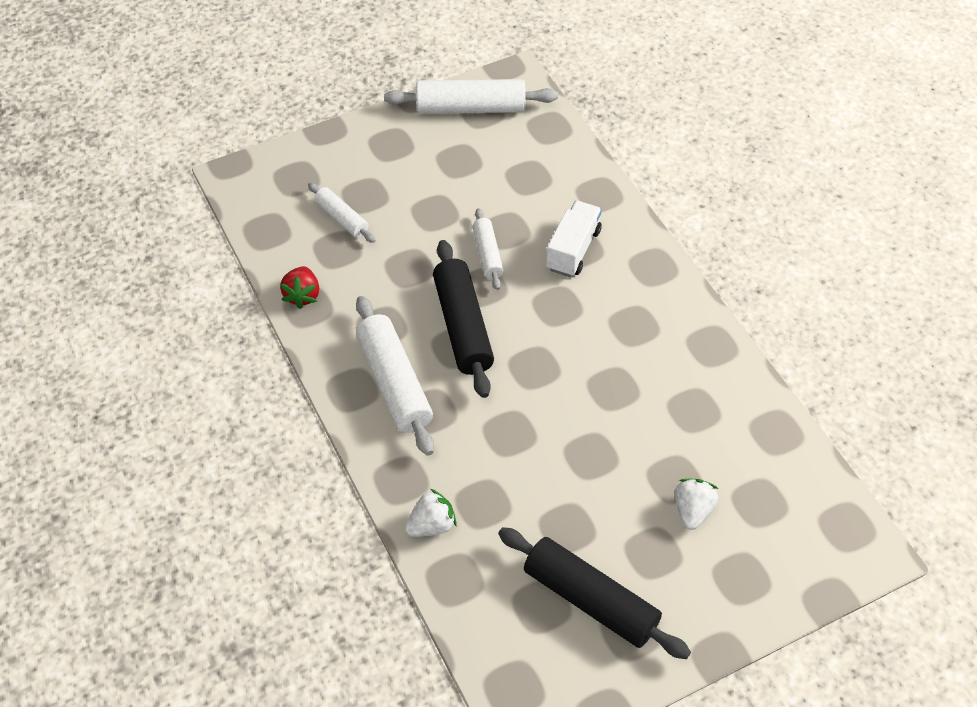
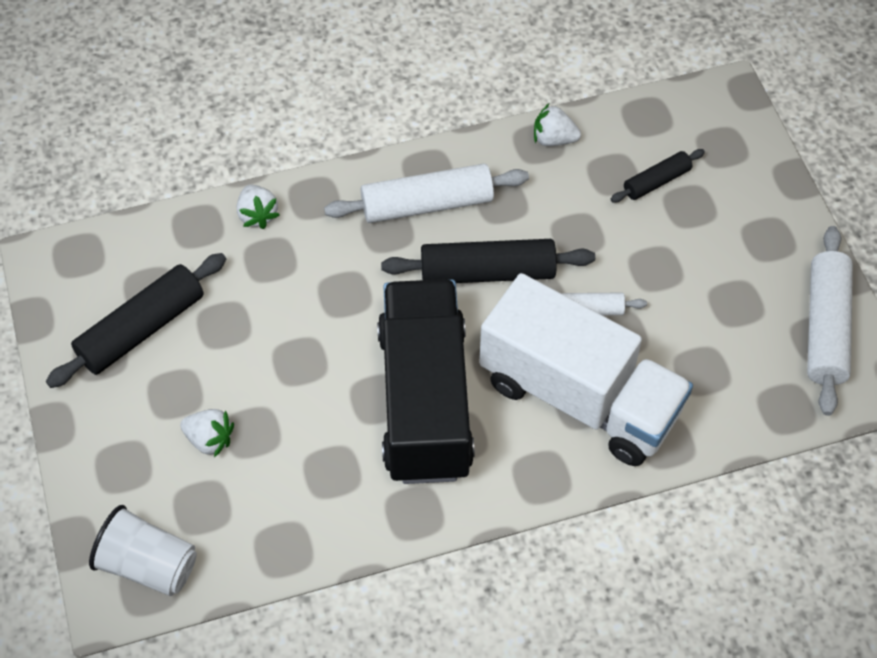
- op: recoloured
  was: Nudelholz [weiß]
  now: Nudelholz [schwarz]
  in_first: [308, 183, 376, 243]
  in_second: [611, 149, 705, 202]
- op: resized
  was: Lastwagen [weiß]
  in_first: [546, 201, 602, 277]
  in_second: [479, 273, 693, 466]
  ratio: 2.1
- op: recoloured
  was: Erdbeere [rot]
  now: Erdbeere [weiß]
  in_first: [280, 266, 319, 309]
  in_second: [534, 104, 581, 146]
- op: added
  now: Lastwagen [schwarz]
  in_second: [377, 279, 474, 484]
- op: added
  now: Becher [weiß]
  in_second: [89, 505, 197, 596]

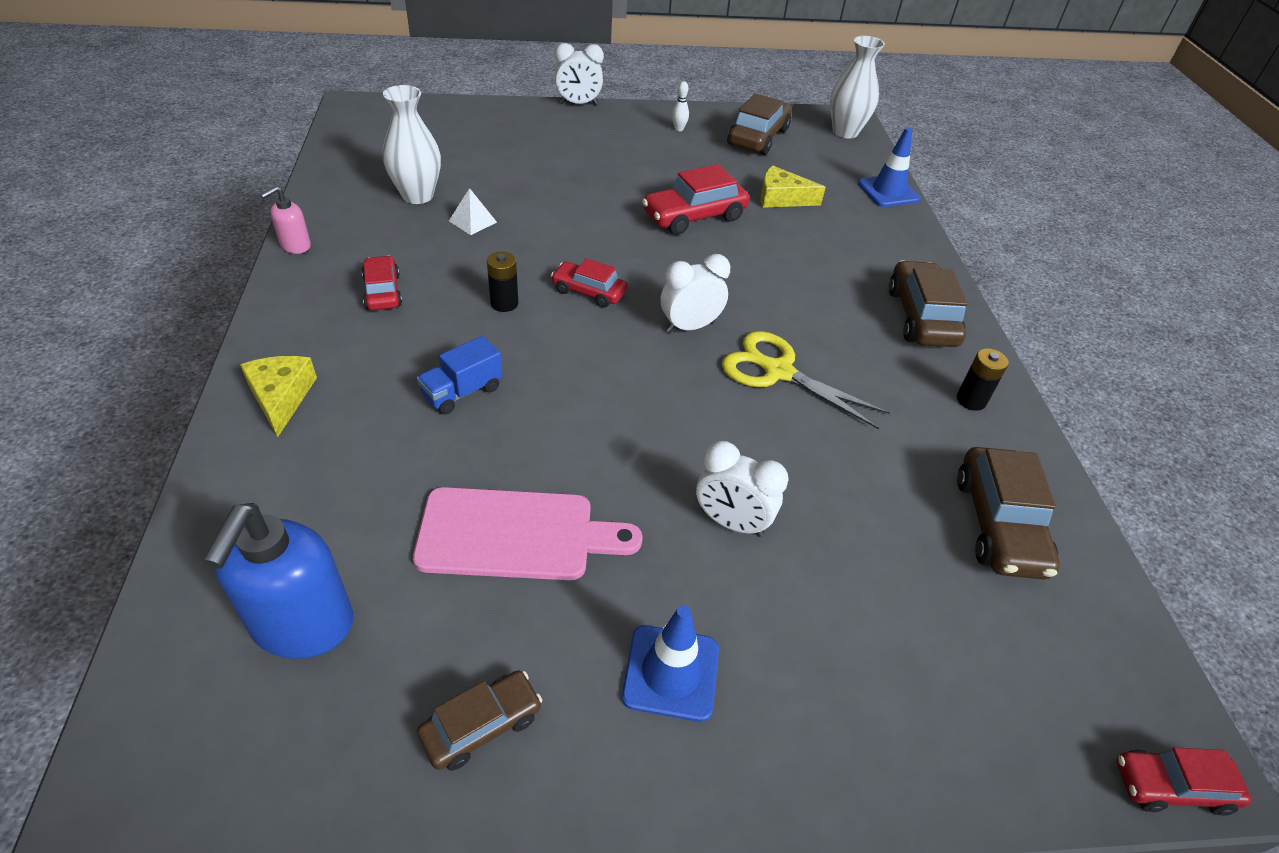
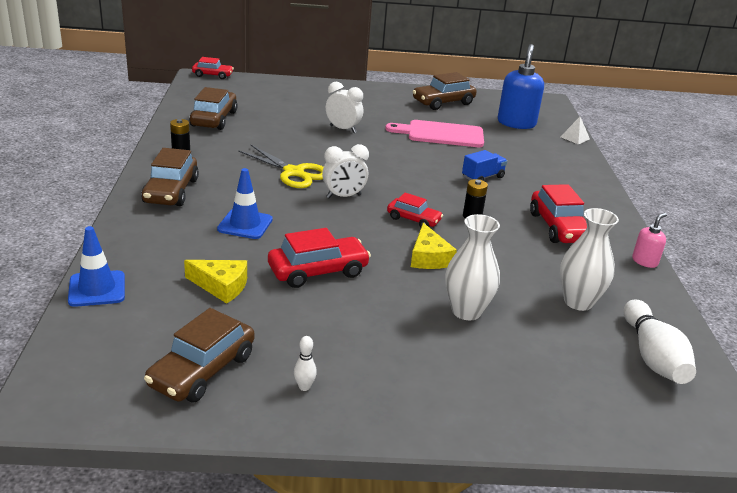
- op: moved
  was: Vase [weiß]
  in_first: [830, 36, 885, 139]
  in_second: [445, 214, 500, 320]
- op: removed
  was: Wecker [weiß]
  in_first: [555, 43, 604, 105]
- op: moved
  was: Pyramide [weiß]
  in_first: [449, 188, 497, 235]
  in_second: [561, 117, 590, 144]
- op: resized
  was: Auto [rot]
  in_first: [362, 255, 402, 310]
  in_second: [530, 184, 587, 243]
  ratio: 1.61
- op: moved
  was: Käse [gelb]
  in_first: [240, 356, 317, 437]
  in_second: [411, 223, 457, 269]
- op: moved
  was: Leitkegel [blau]
  in_first: [622, 605, 719, 722]
  in_second: [217, 168, 273, 239]
- op: resized
  was: Auto [braun]
  in_first: [417, 670, 542, 771]
  in_second: [412, 72, 477, 110]
  ratio: 1.61
- op: added
  now: Bowlingkegel [weiß]
  in_second: [623, 300, 696, 384]

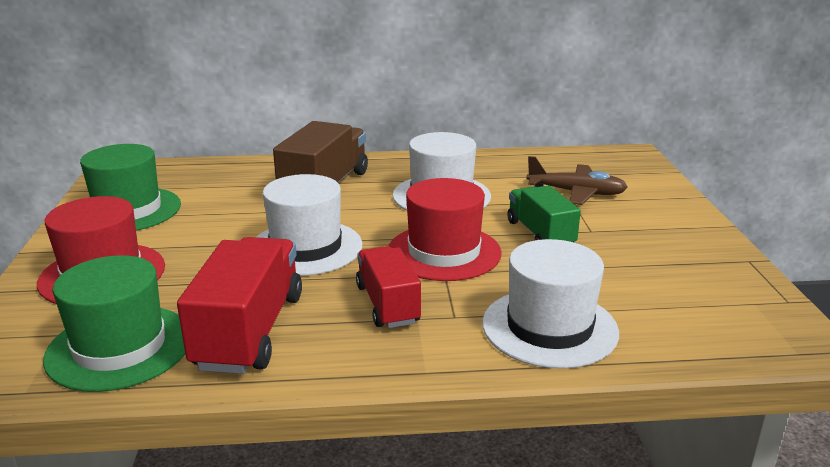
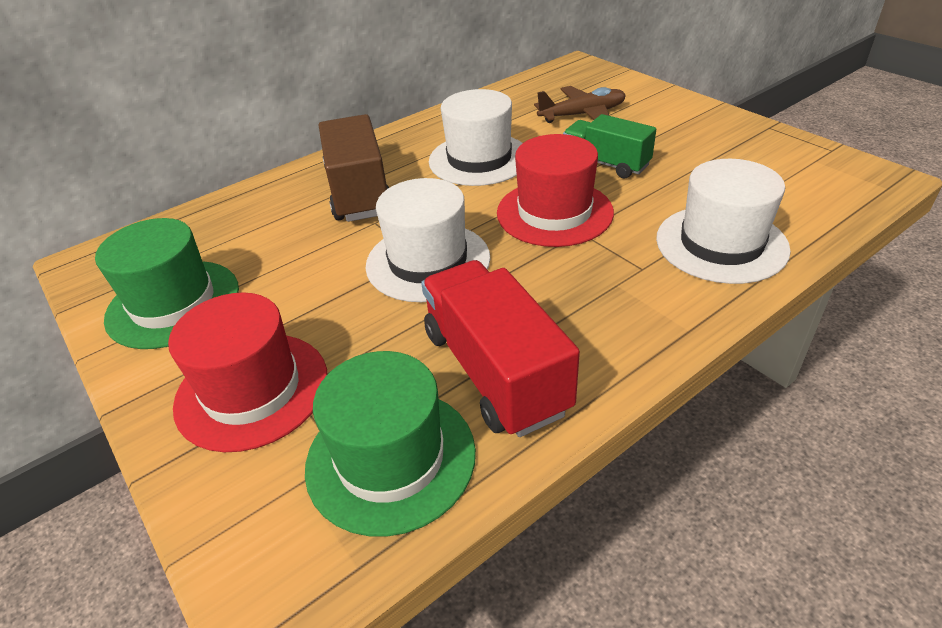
- op: removed
  was: Lastwagen [rot]
  in_first: [356, 246, 421, 328]

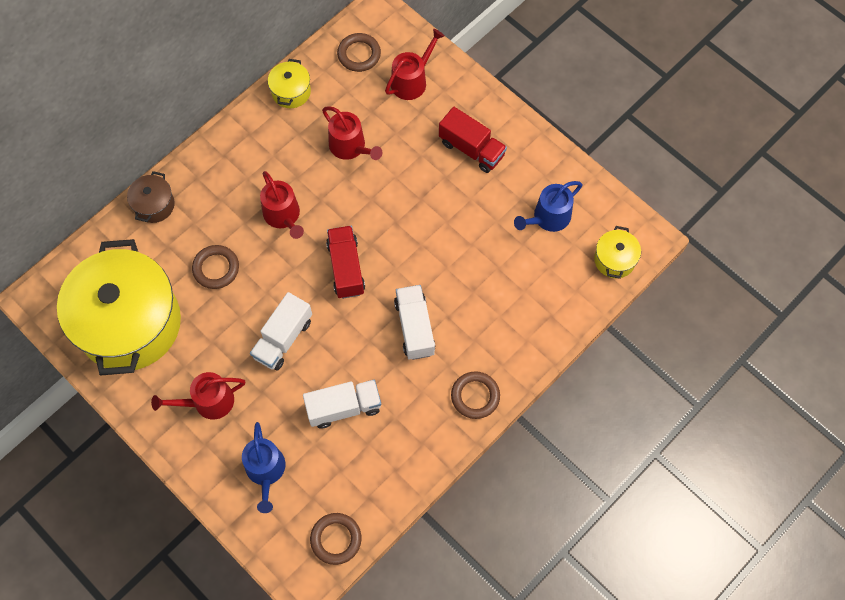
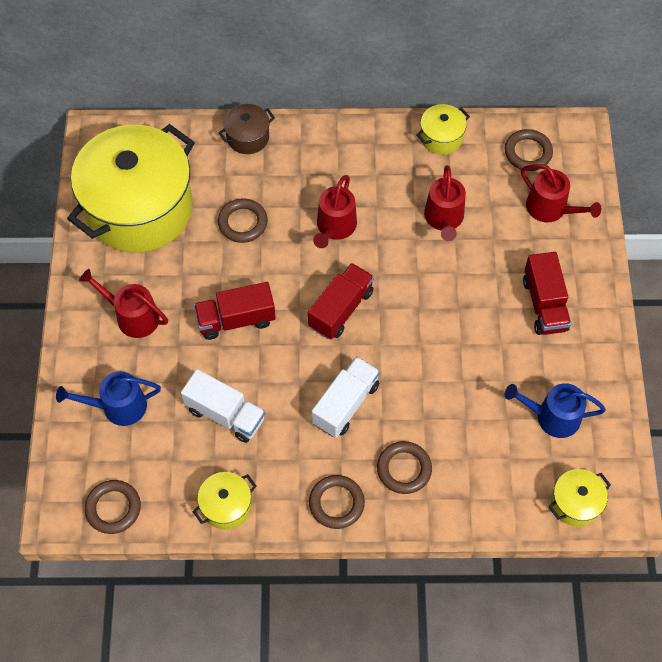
- op: turned
  was: Gießkanne [rot]
  in_first: [385, 29, 445, 100]
  in_second: [521, 164, 601, 222]
  clockwise: 45
- op: recoloured
  was: Lastwagen [weiß]
  now: Lastwagen [rot]
  in_first: [250, 292, 312, 371]
  in_second: [194, 282, 276, 340]
- op: turned
  was: Gießkanne [blau]
  in_first: [242, 422, 285, 513]
  in_second: [56, 371, 161, 426]
  clockwise: 45
- op: added
  now: Ring [braun]
  in_second: [377, 441, 432, 494]
- op: added
  now: Kochtopf [gelb]
  in_second: [193, 472, 256, 530]

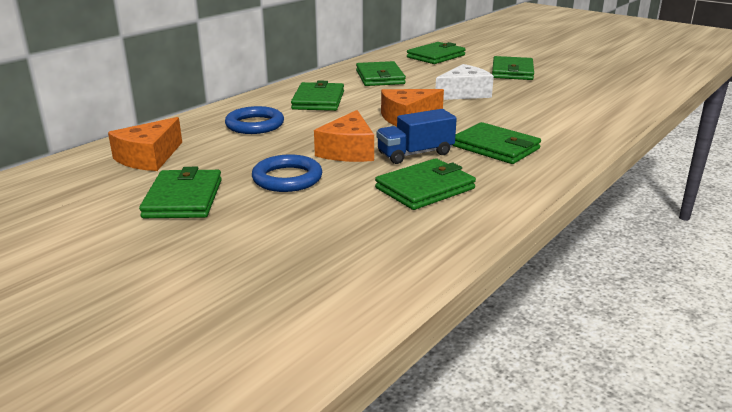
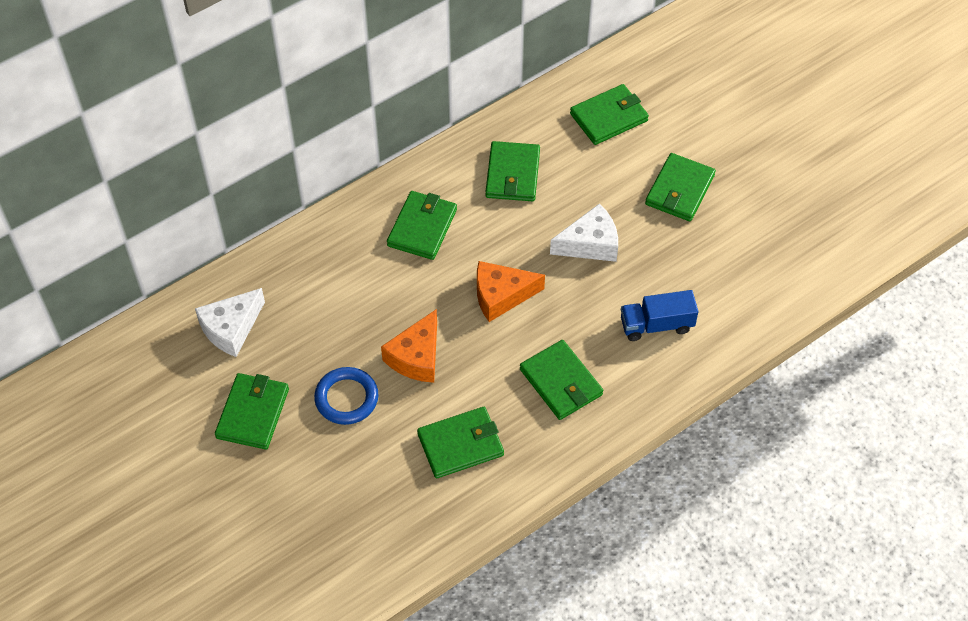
- op: removed
  was: Ring [blau]
  in_first: [225, 106, 284, 134]
- op: moved
  was: Lastwagen [blau]
  in_first: [376, 109, 457, 164]
  in_second: [621, 290, 698, 341]
- op: recoloured
  was: Käse [orange]
  now: Käse [weiß]
  in_first: [108, 117, 182, 171]
  in_second: [195, 288, 265, 357]

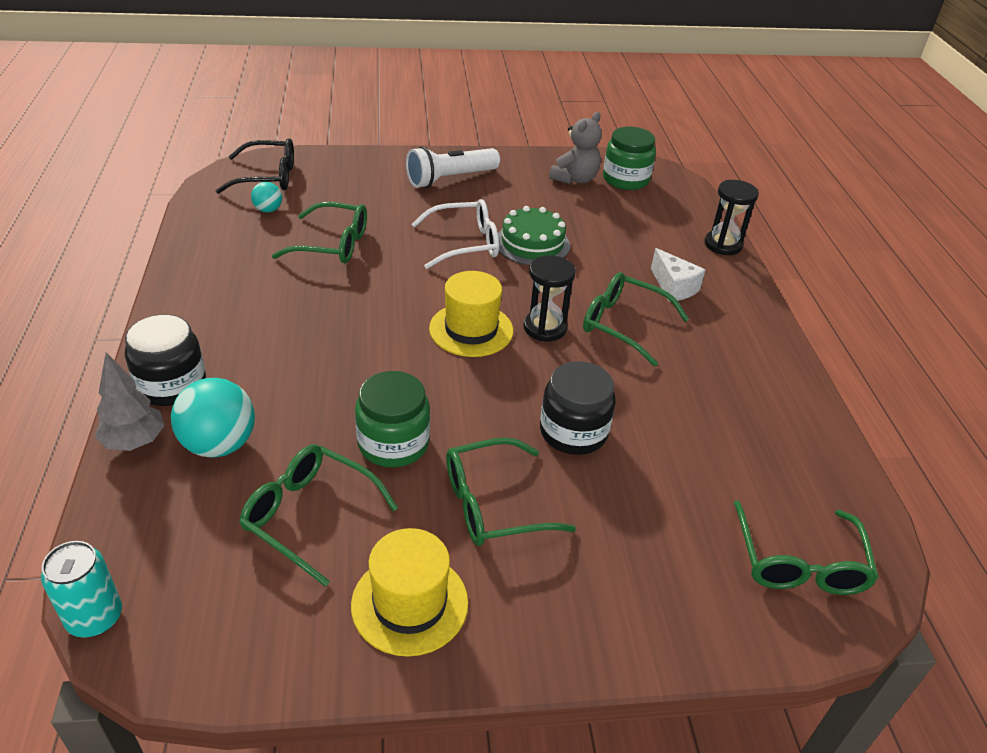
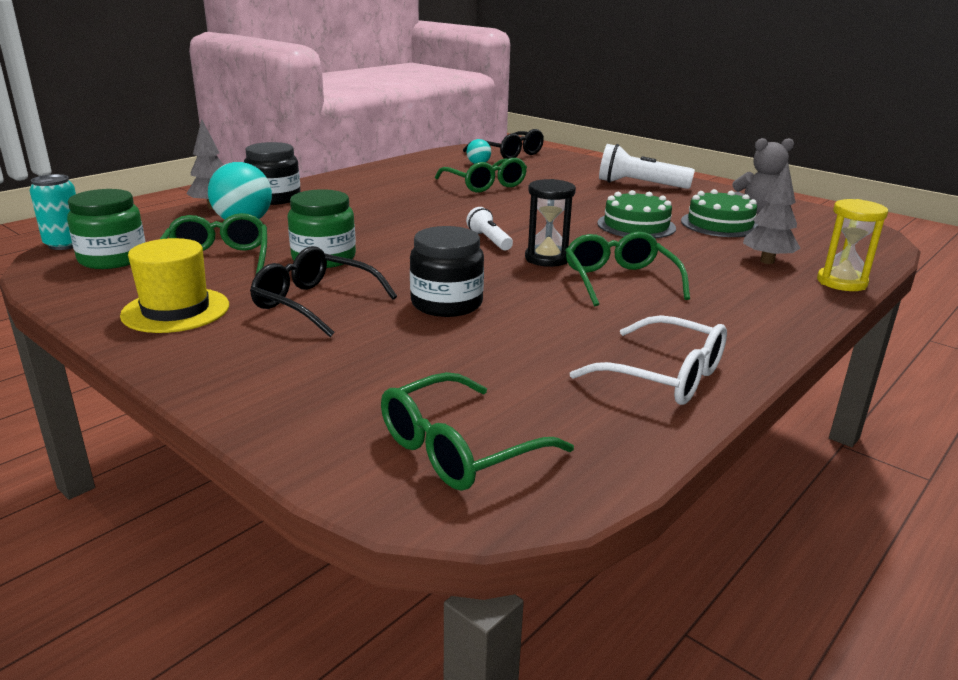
- op: moved
  was: Einmachglas [grün]
  in_first: [603, 127, 656, 190]
  in_second: [67, 189, 145, 269]
- op: recoloured
  was: Sanduhr [schwarz]
  now: Sanduhr [gelb]
  in_first: [705, 180, 759, 255]
  in_second: [817, 199, 888, 291]
- op: moved
  was: Brille [weiß]
  in_first: [412, 199, 499, 269]
  in_second: [570, 315, 727, 405]
- op: removed
  was: Käse [weiß]
  in_first: [651, 248, 705, 302]
- op: replaced
  was: Hut [gelb]
  now: Taschenlampe [weiß]
  in_first: [429, 271, 513, 357]
  in_second: [466, 207, 513, 250]
- op: recoloured
  was: Brille [grün]
  now: Brille [schwarz]
  in_first: [446, 438, 576, 546]
  in_second: [250, 246, 397, 337]
- op: added
  now: Baum [grau]
  in_second: [743, 162, 800, 264]
- op: added
  now: Kuchen [grün]
  in_second: [681, 189, 758, 237]

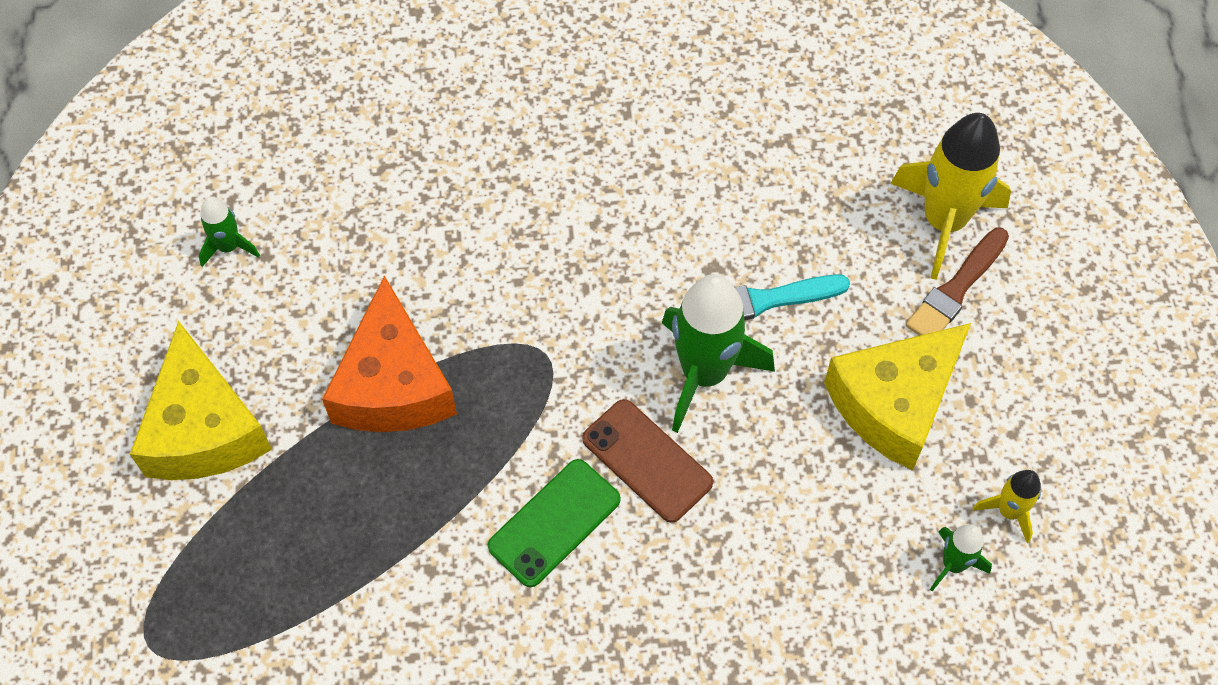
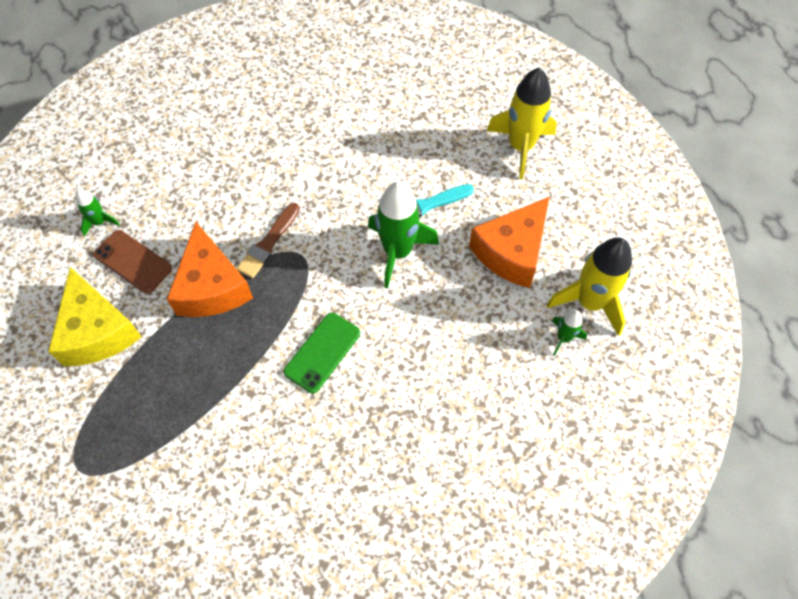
- op: moved
  was: Pinsel [braun]
  in_first: [906, 228, 1009, 336]
  in_second: [237, 203, 300, 278]
- op: recoloured
  was: Käse [gelb]
  now: Käse [orange]
  in_first: [824, 323, 971, 471]
  in_second: [469, 197, 550, 288]
- op: moved
  was: Handy [braun]
  in_first: [582, 399, 713, 523]
  in_second: [93, 230, 172, 294]
- op: resized
  was: Rakete [gelb]
  in_first: [973, 470, 1041, 543]
  in_second: [547, 237, 632, 336]
  ratio: 2.02

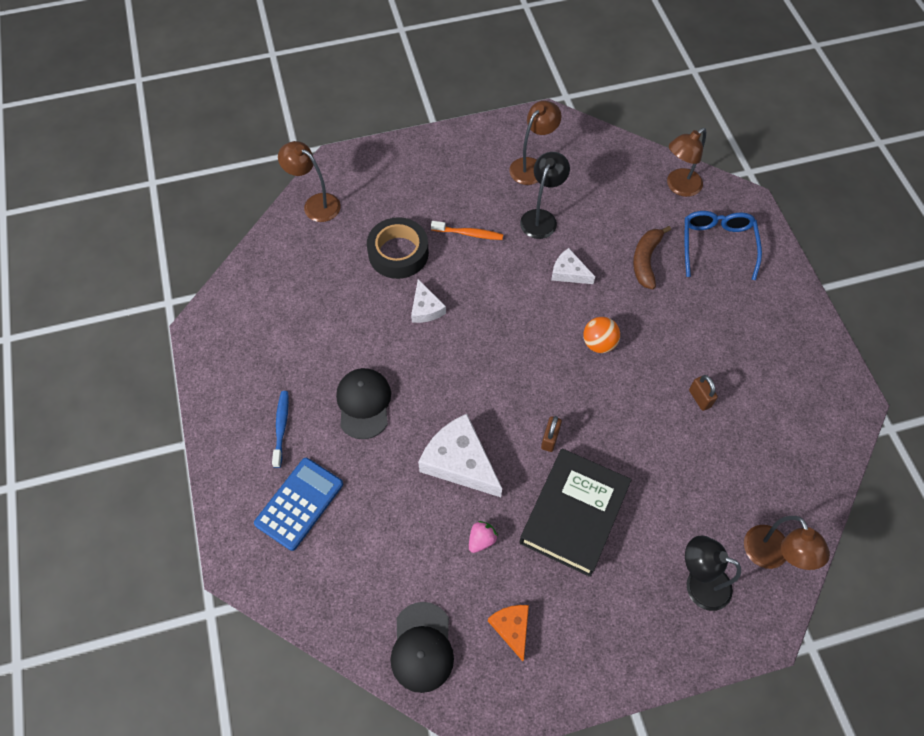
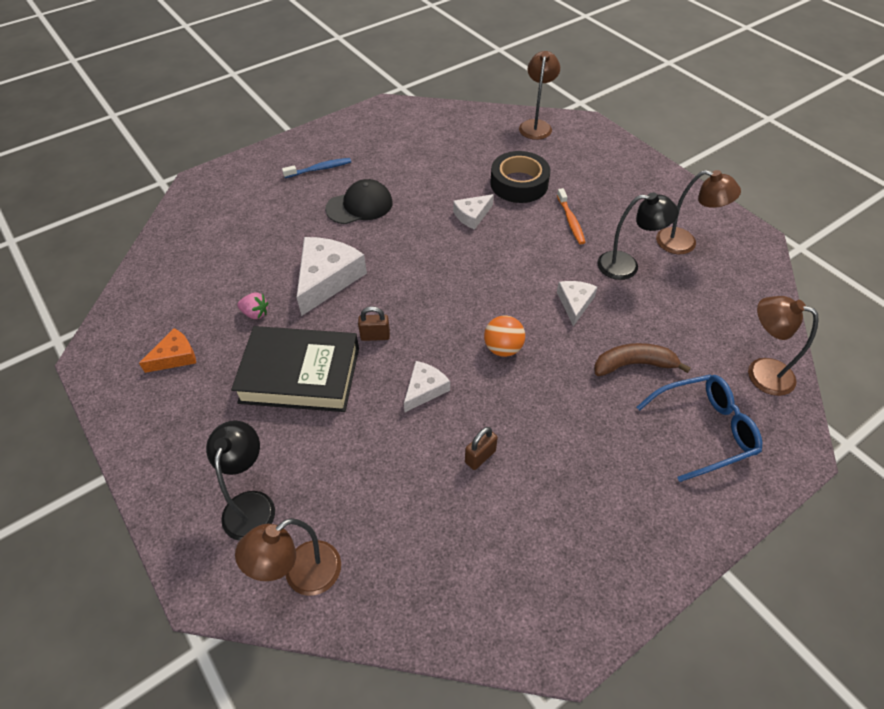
- op: removed
  was: Taschenrechner [blau]
  in_first: [254, 458, 343, 551]
- op: removed
  was: Kappe [schwarz]
  in_first: [390, 602, 454, 693]
- op: added
  now: Käse [weiß]
  in_second: [404, 361, 450, 412]

